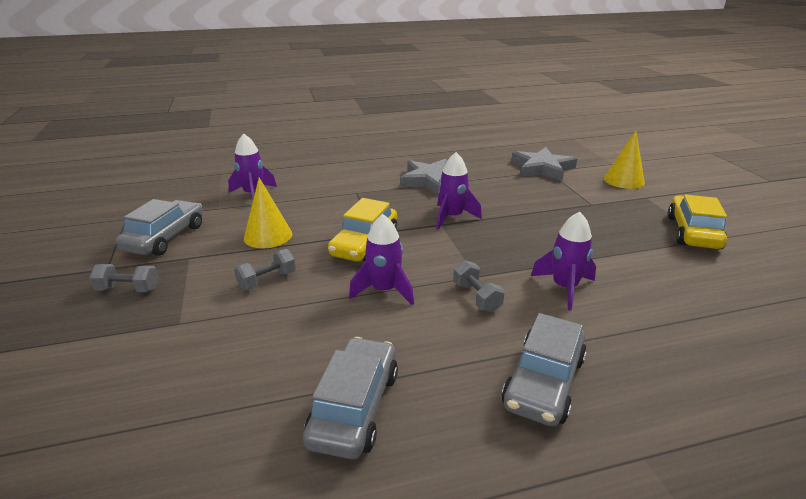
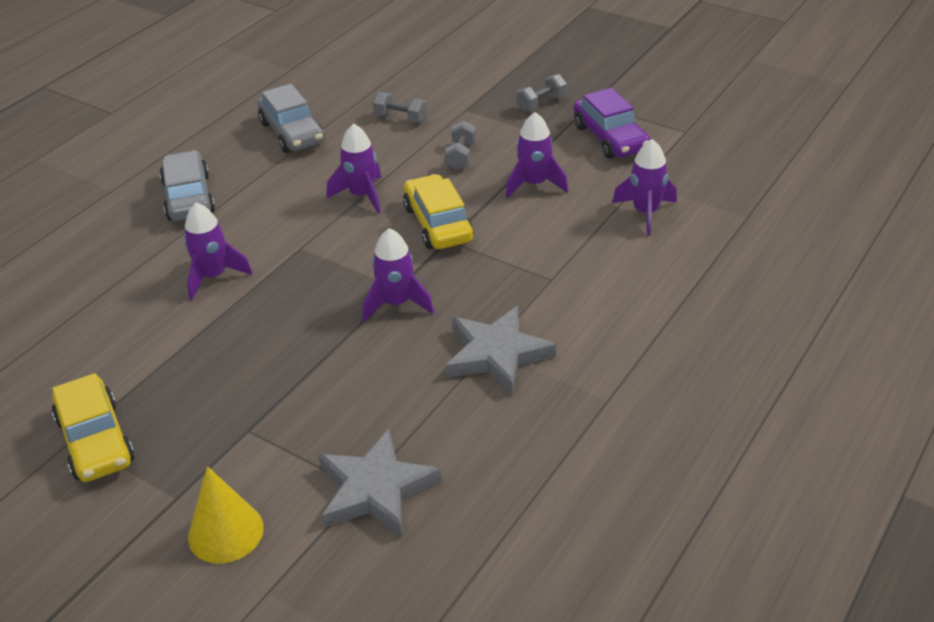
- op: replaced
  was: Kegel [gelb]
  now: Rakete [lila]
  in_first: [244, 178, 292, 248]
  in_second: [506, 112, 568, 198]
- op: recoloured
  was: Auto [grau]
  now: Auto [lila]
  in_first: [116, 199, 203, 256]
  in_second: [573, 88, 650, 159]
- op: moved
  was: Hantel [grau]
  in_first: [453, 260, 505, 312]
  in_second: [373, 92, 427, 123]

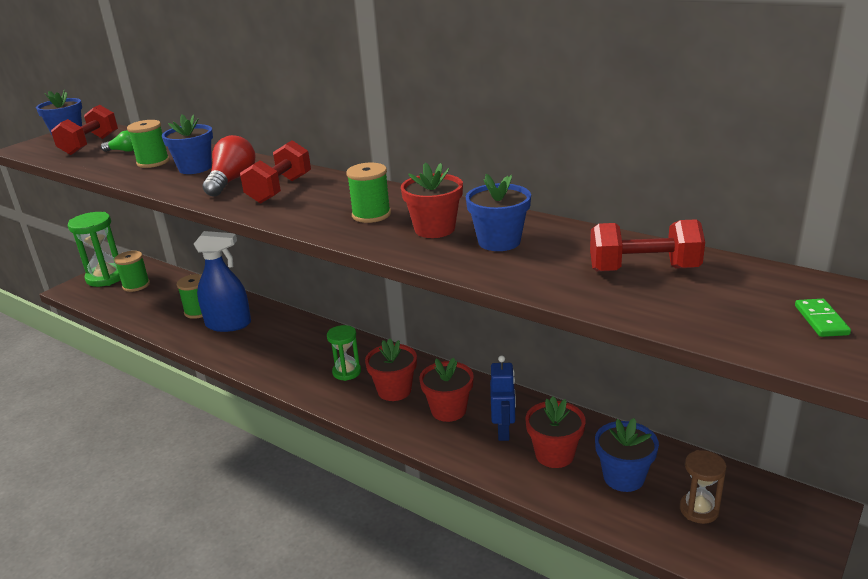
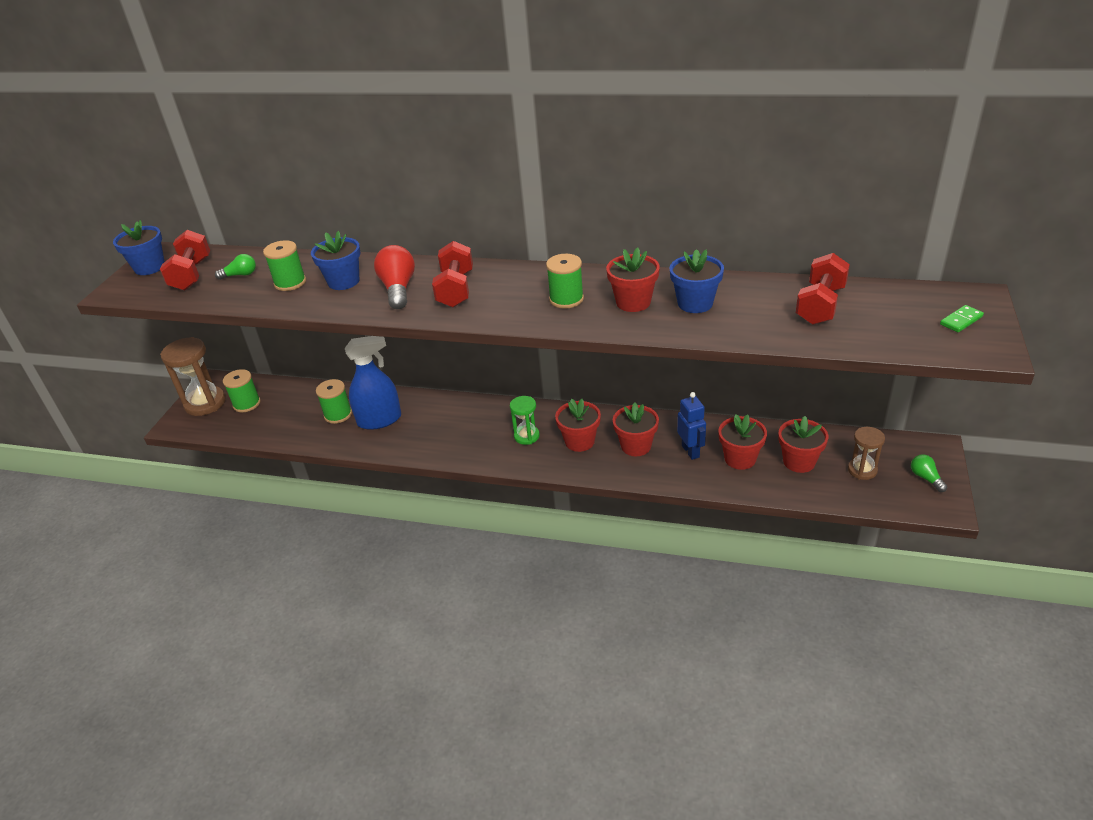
- op: recoloured
  was: Sanduhr [grün]
  now: Sanduhr [braun]
  in_first: [68, 212, 121, 287]
  in_second: [160, 337, 226, 416]
- op: turned
  was: Hantel [rot]
  in_first: [590, 219, 705, 272]
  in_second: [796, 253, 850, 325]
  clockwise: -45
- op: turned
  was: Dominostein [grün]
  in_first: [795, 299, 851, 337]
  in_second: [940, 305, 984, 332]
  clockwise: 75
- op: recoloured
  was: Blumentopf [blau]
  now: Blumentopf [rot]
  in_first: [595, 418, 659, 492]
  in_second: [778, 416, 828, 473]
- op: added
  now: Glühbirne [grün]
  in_second: [911, 454, 947, 492]

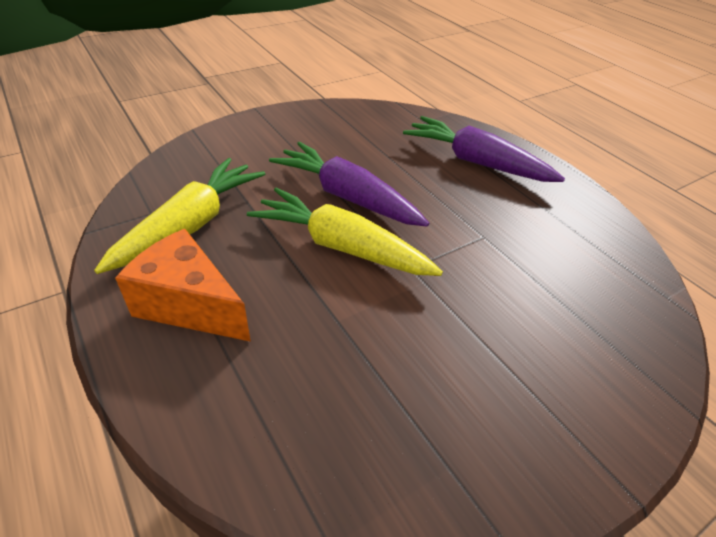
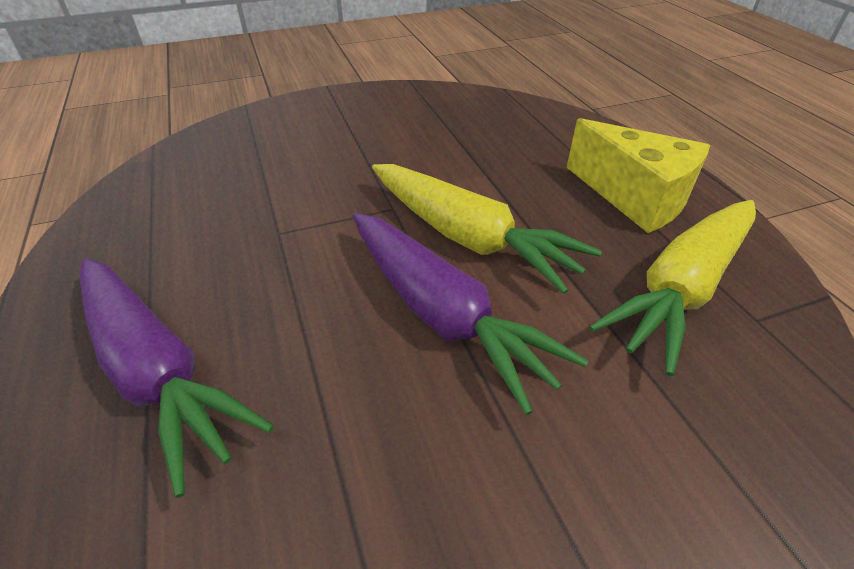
- op: recoloured
  was: Käse [orange]
  now: Käse [gelb]
  in_first: [115, 229, 251, 342]
  in_second: [567, 118, 710, 233]

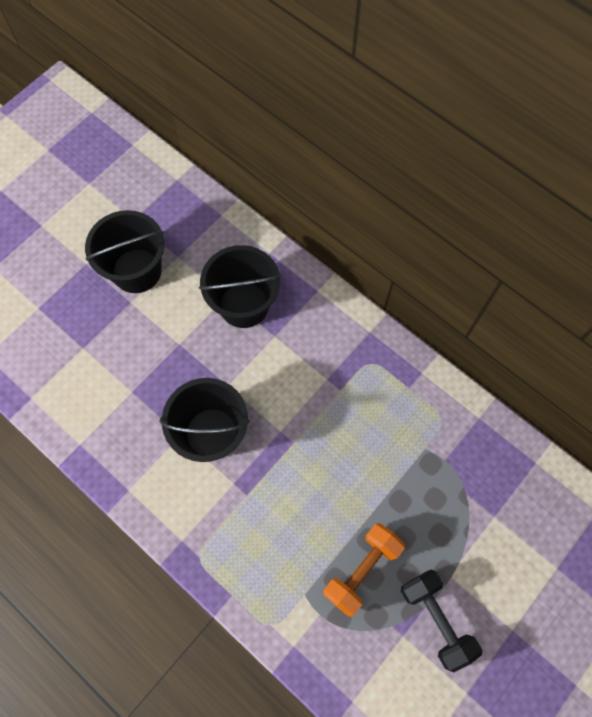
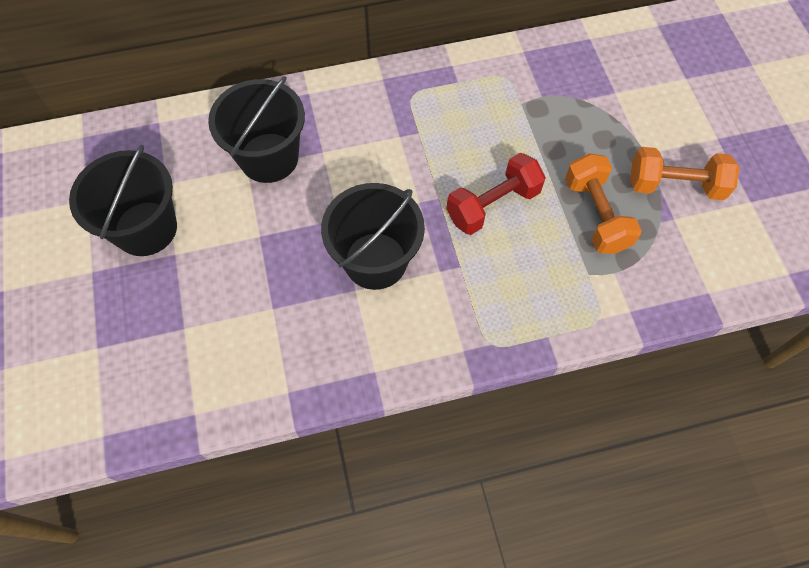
- op: recoloured
  was: Hantel [schwarz]
  now: Hantel [orange]
  in_first: [401, 570, 482, 673]
  in_second: [630, 147, 740, 200]
- op: added
  now: Hantel [rot]
  in_second: [446, 153, 546, 235]

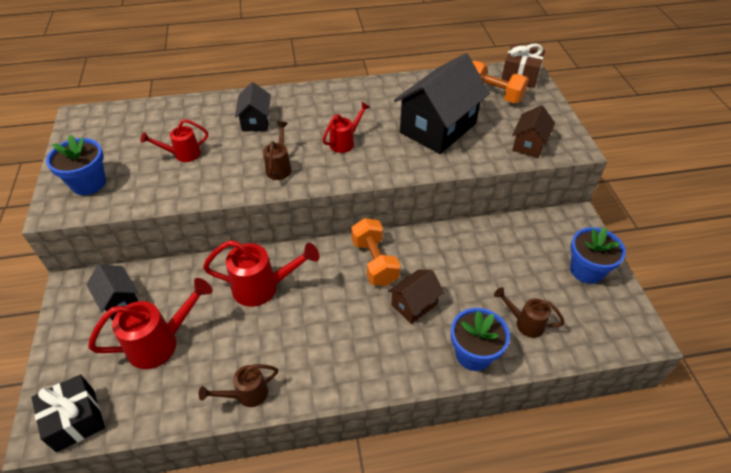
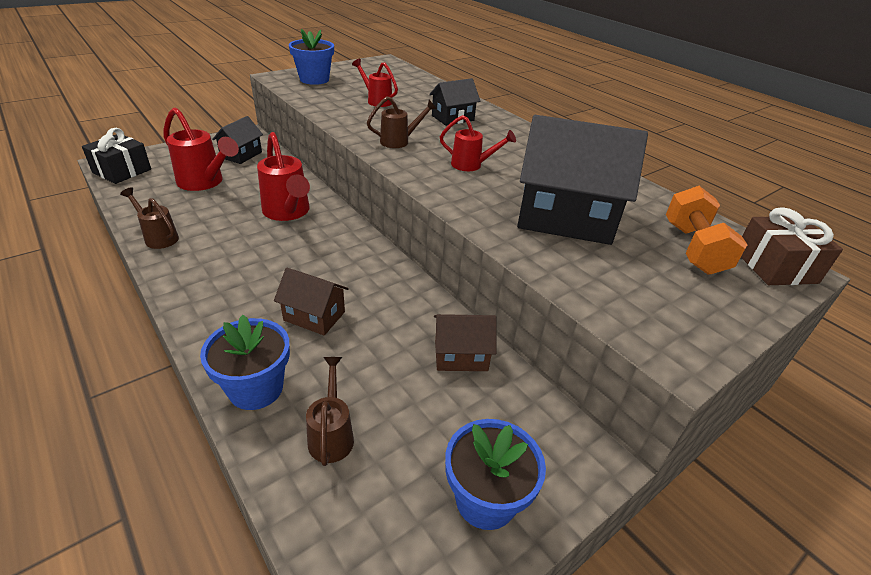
- op: moved
  was: Haus [braun]
  in_first: [512, 105, 555, 158]
  in_second: [434, 314, 497, 371]
- op: removed
  was: Hantel [orange]
  in_first: [351, 218, 400, 286]

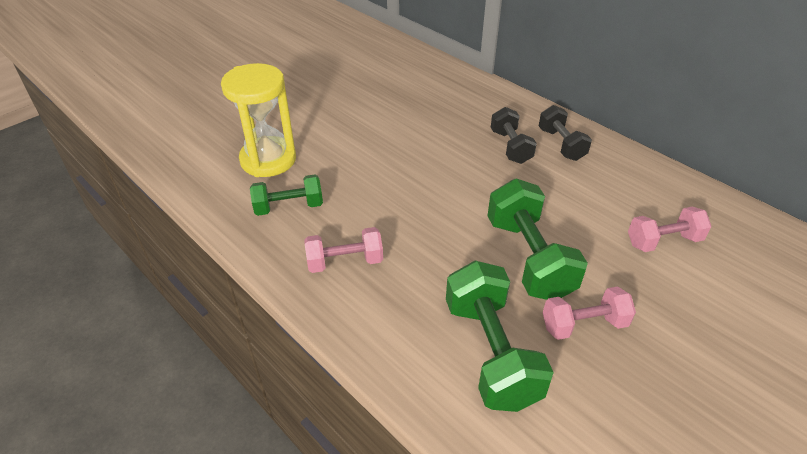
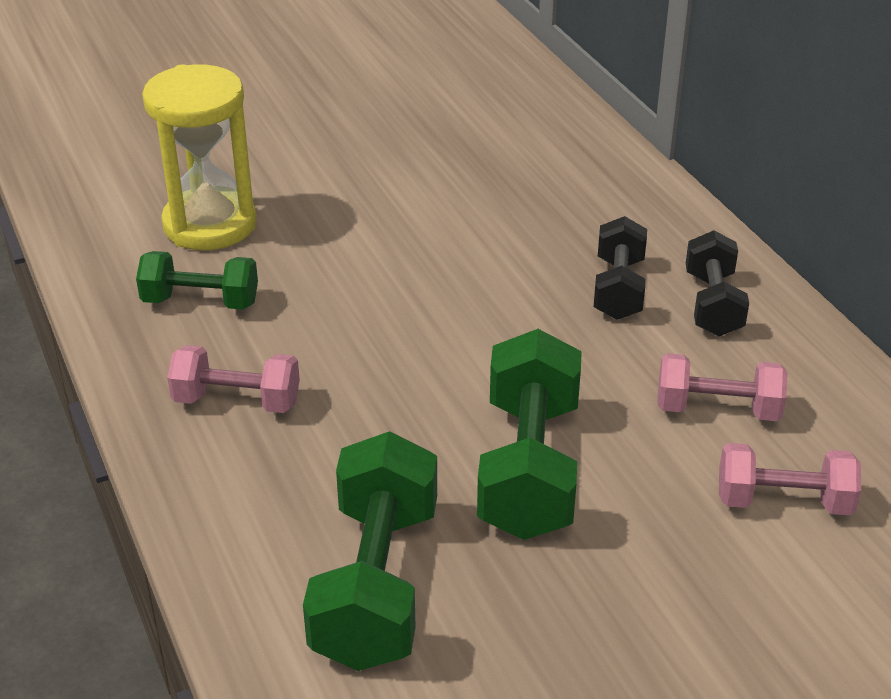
- op: moved
  was: Hantel [rosa]
  in_first: [543, 286, 636, 340]
  in_second: [657, 353, 787, 421]

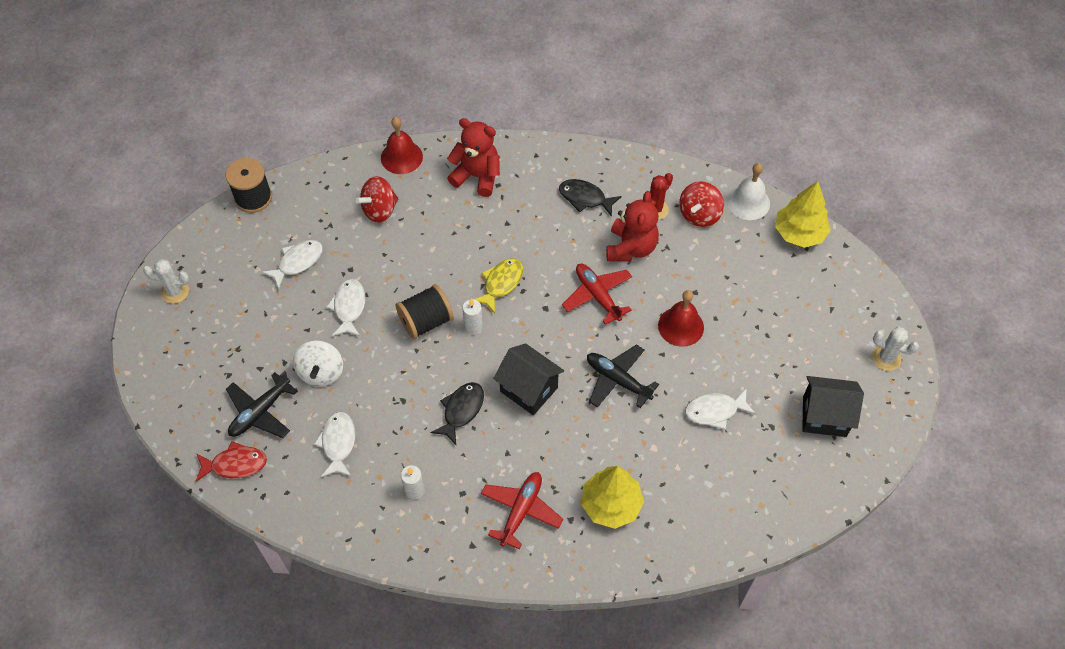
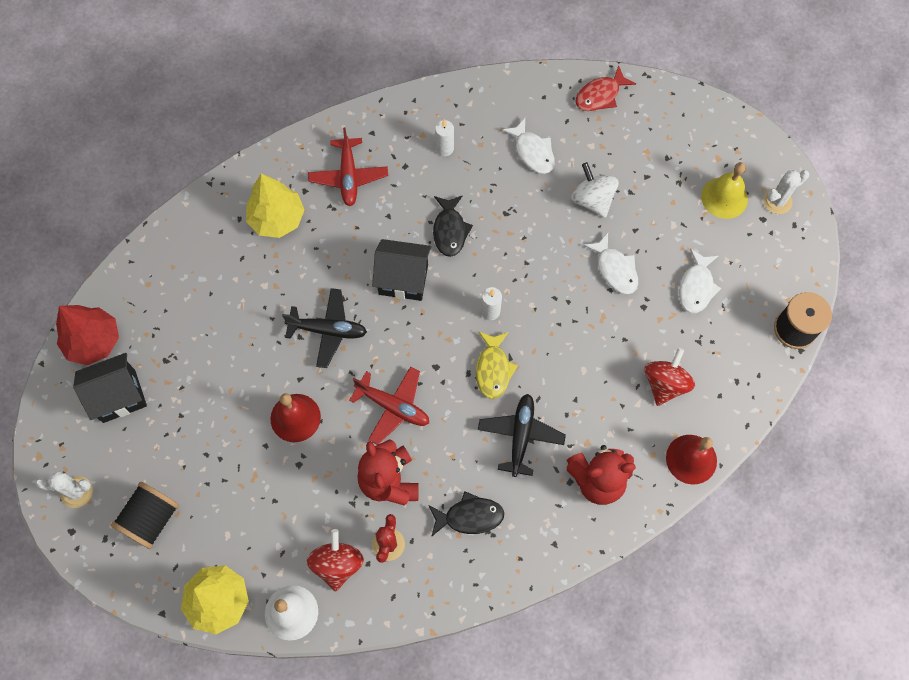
- op: moved
  was: Garnrolle [schwarz]
  in_first: [396, 284, 454, 339]
  in_second: [111, 482, 179, 549]
- op: moved
  was: Flugzeug [schwarz]
  in_first: [226, 371, 298, 438]
  in_second: [478, 394, 566, 477]
- op: removed
  was: Fisch [weiß]
  in_first: [685, 389, 756, 429]
- op: added
  now: Glocke [gelb]
  in_second: [701, 162, 748, 219]
- op: added
  now: Baum [rot]
  in_second: [56, 305, 119, 365]

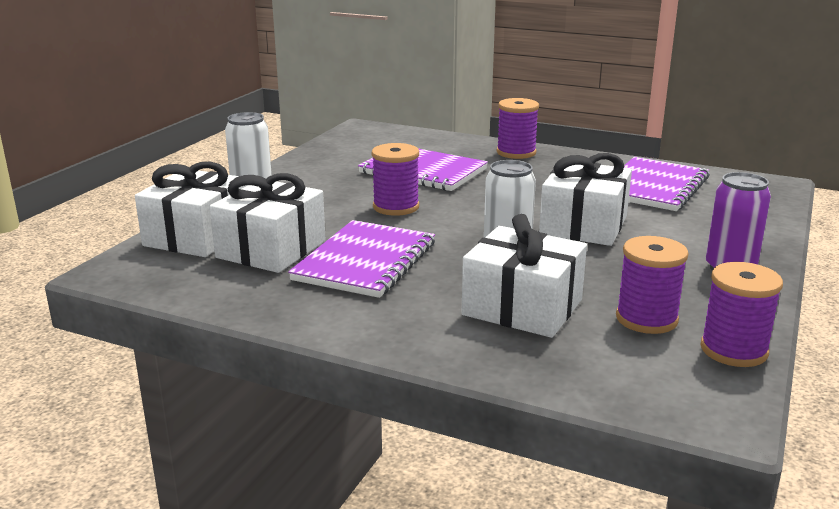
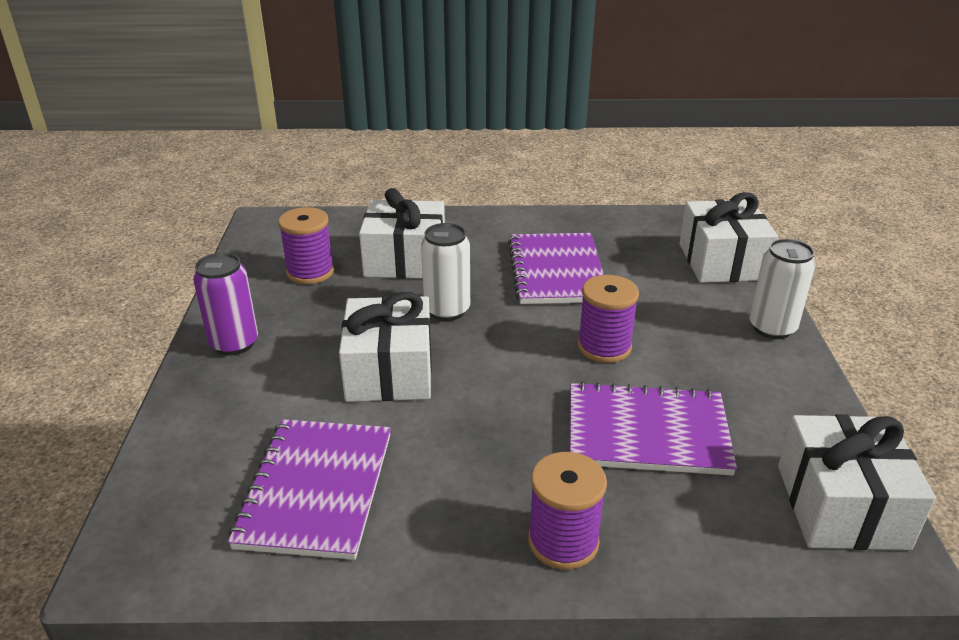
- op: moved
  was: Geschenk [weiß]
  in_first: [210, 173, 326, 273]
  in_second: [778, 414, 936, 550]
- op: removed
  was: Garnrolle [lila]
  in_first: [700, 262, 783, 367]

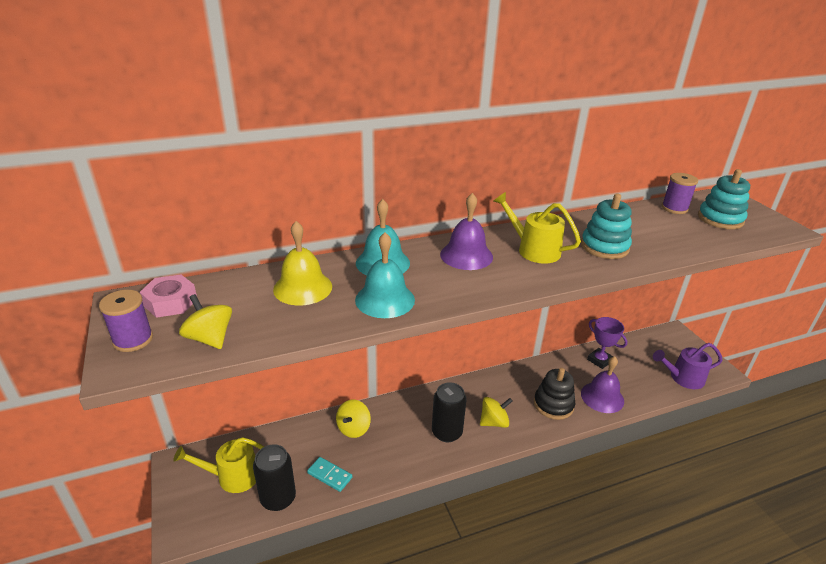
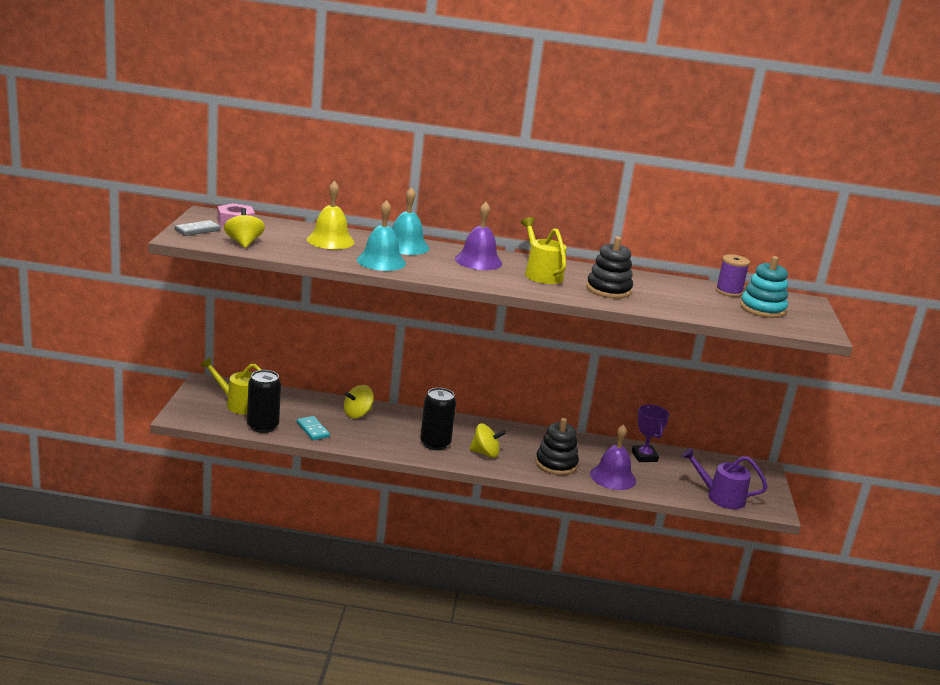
- op: recoloured
  was: Stapelspielzeug [türkis]
  now: Stapelspielzeug [schwarz]
  in_first: [581, 193, 632, 259]
  in_second: [586, 236, 633, 299]
- op: replaced
  was: Garnrolle [lila]
  now: Dominostein [grau]
  in_first: [99, 290, 153, 352]
  in_second: [175, 220, 221, 236]

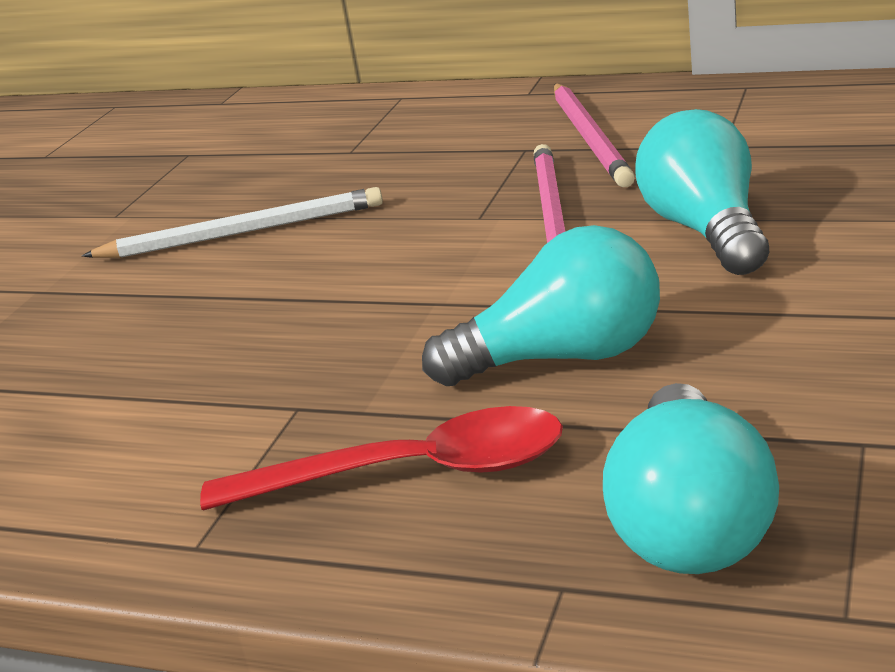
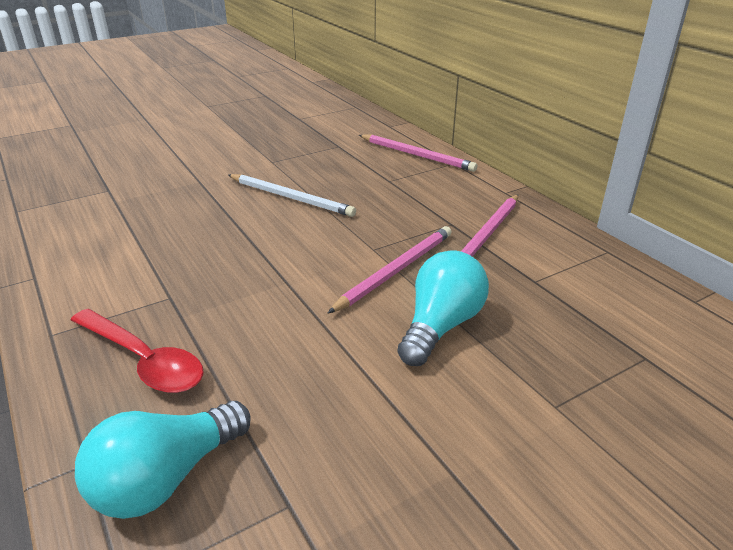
- op: removed
  was: Glühbirne [türkis]
  in_first: [422, 225, 660, 386]
- op: added
  now: Bleistift [rosa]
  in_second: [359, 134, 477, 172]

